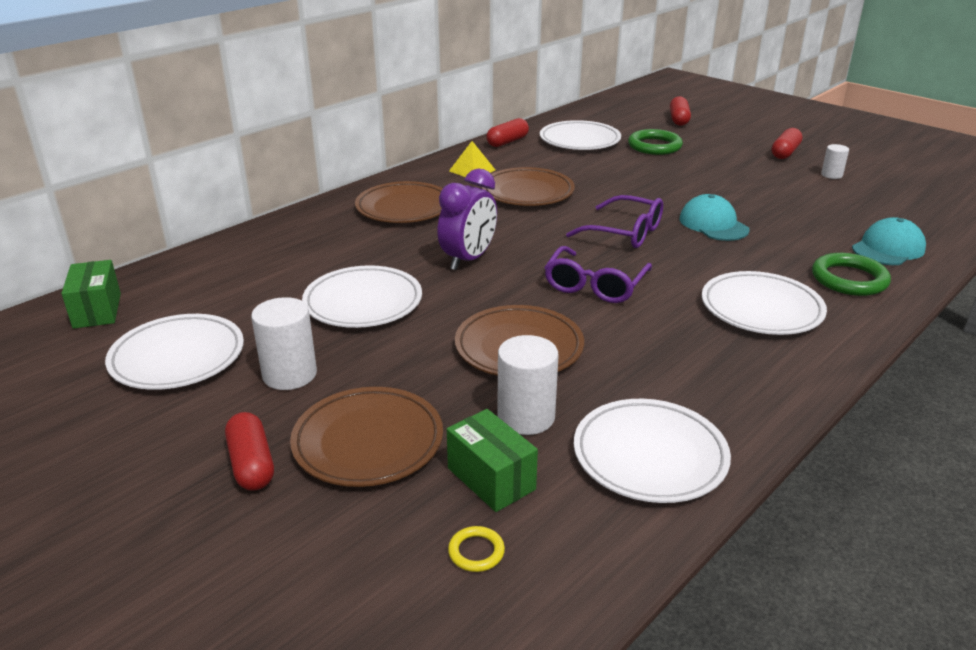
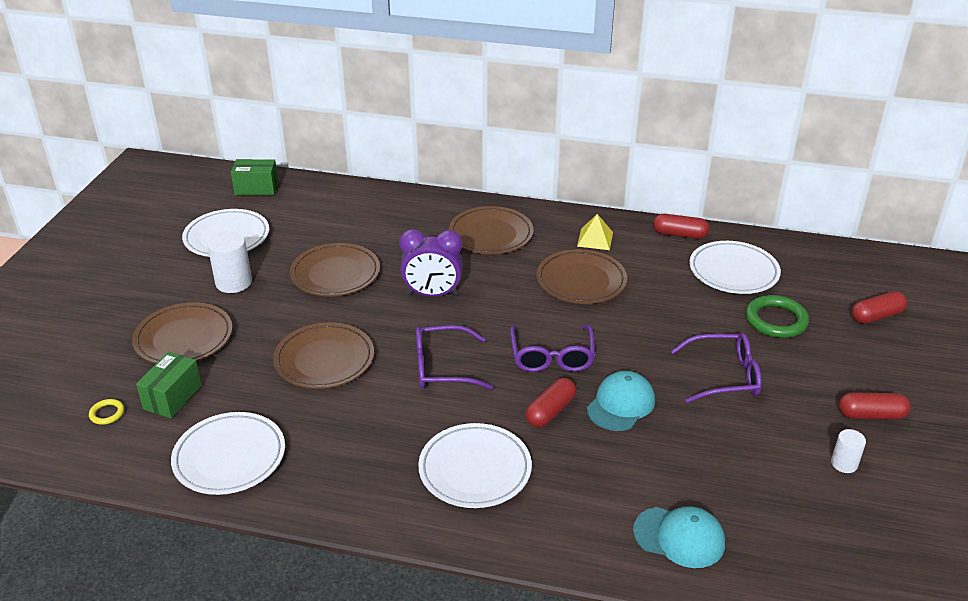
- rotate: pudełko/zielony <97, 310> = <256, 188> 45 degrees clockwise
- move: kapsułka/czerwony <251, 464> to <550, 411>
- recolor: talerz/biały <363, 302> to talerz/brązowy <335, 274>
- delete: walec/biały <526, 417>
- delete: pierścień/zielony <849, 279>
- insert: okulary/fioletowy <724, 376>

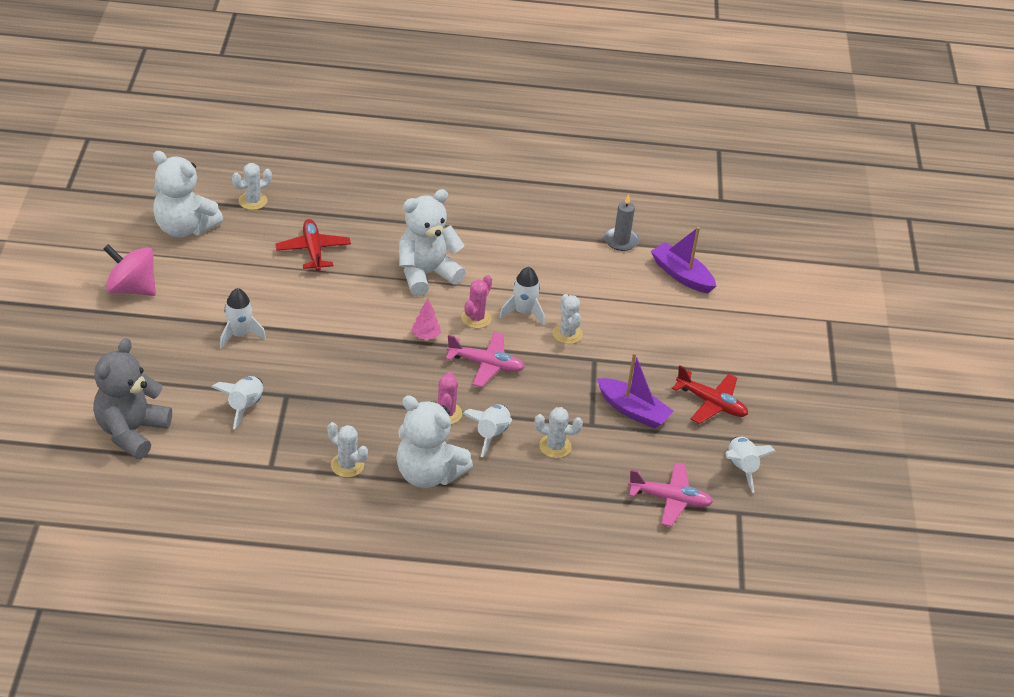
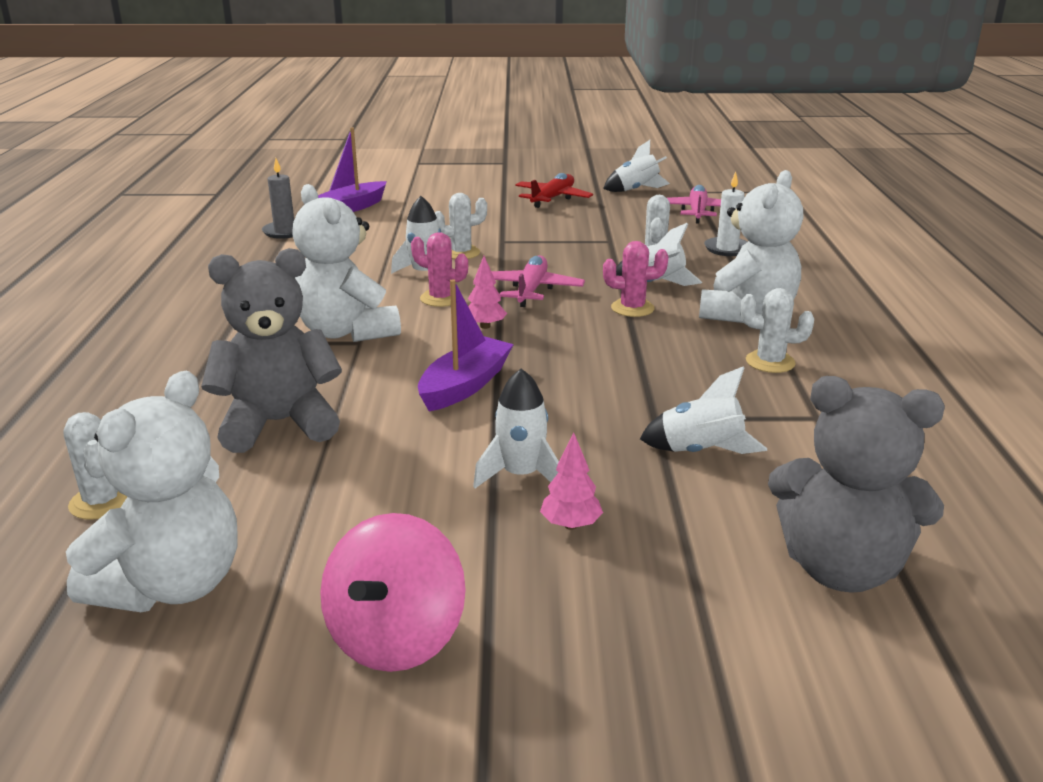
- replace: samolot/czerwony <313, 251> to miś/szary <279, 423>
- rotate: kaktus/biały <347, 465> = <770, 362> 75 degrees clockwise
- move: łódka/fioletowy <633, 410> to <465, 385>
- insert: drzewko/różowy <571, 525>
- insert: świeca/biały <727, 249>

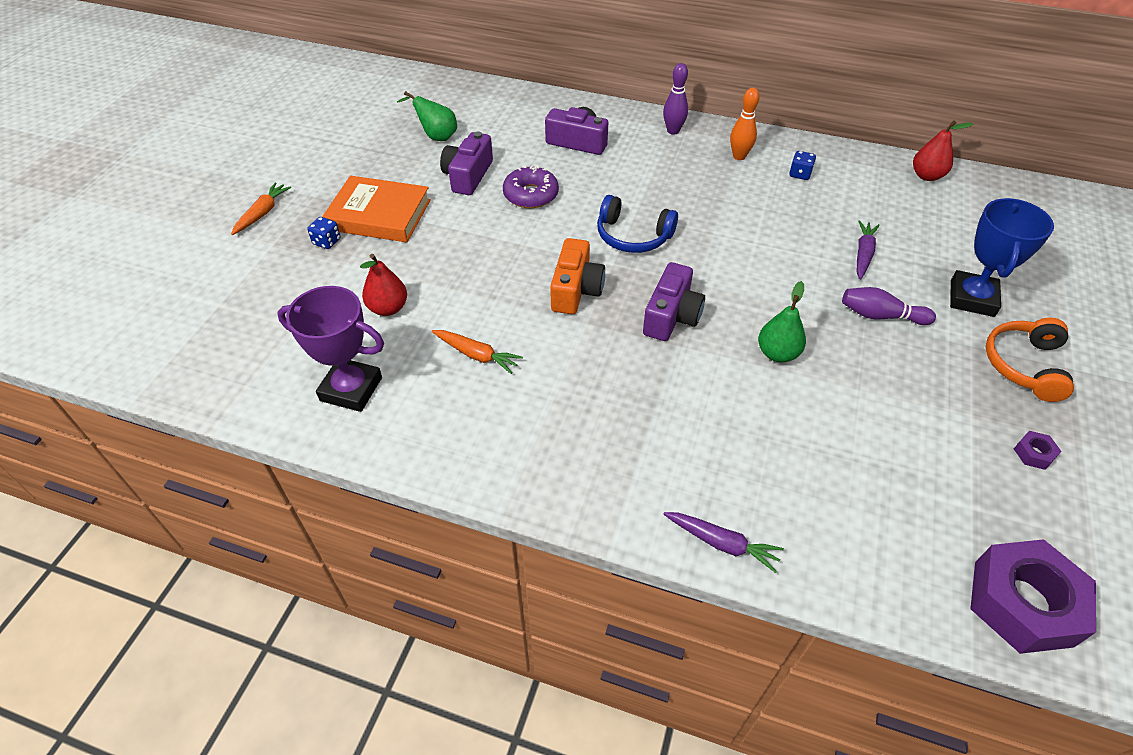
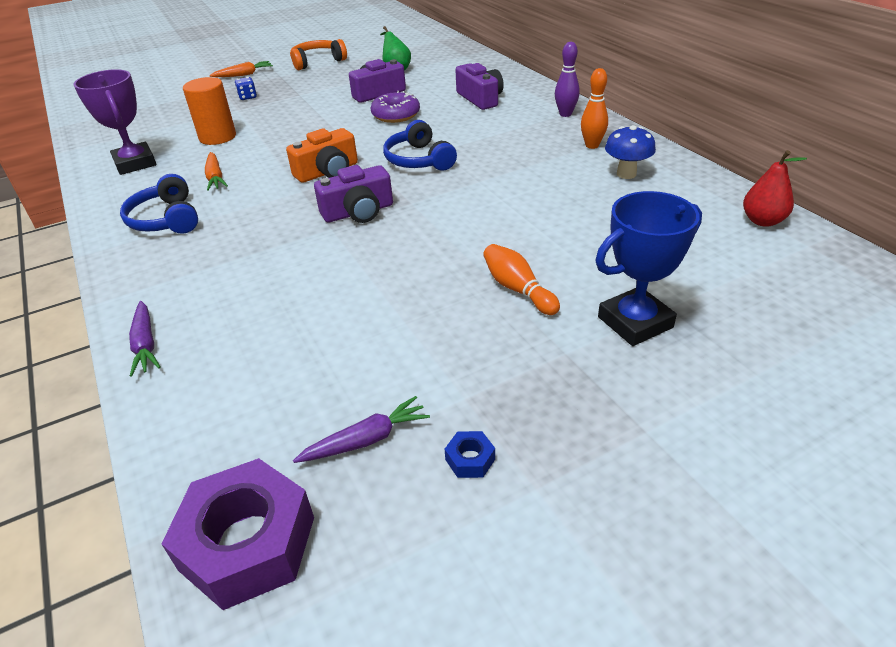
- delete: książka/pomarańczowy <379, 215>
- replace: gruszka/czerwony <388, 308> to walec/pomarańczowy <217, 137>
- delete: gruszka/zielony <777, 353>
- replace: kostka do gry/niebieski <800, 174> to grzyb/niebieski <626, 174>
- recolor: kręgiel/fioletowy <880, 316> to kręgiel/pomarańczowy <518, 289>
- move: marchewka/fioletowy <863, 254> to <366, 440>
- move: słuchawki/pomarańczowy <1024, 365> to <317, 62>
- recolor: nakrętka/fioletowy <1033, 453> to nakrętka/niebieski <470, 459>
- insert: słuchawki/niebieski <166, 219>

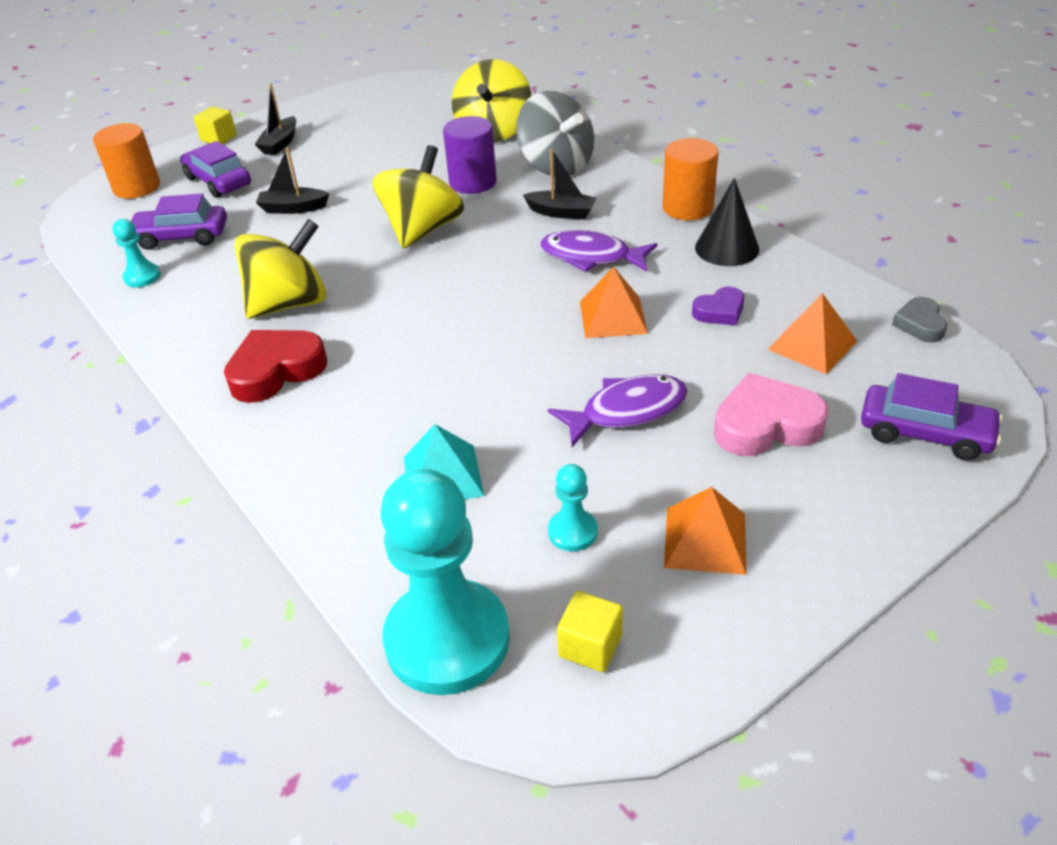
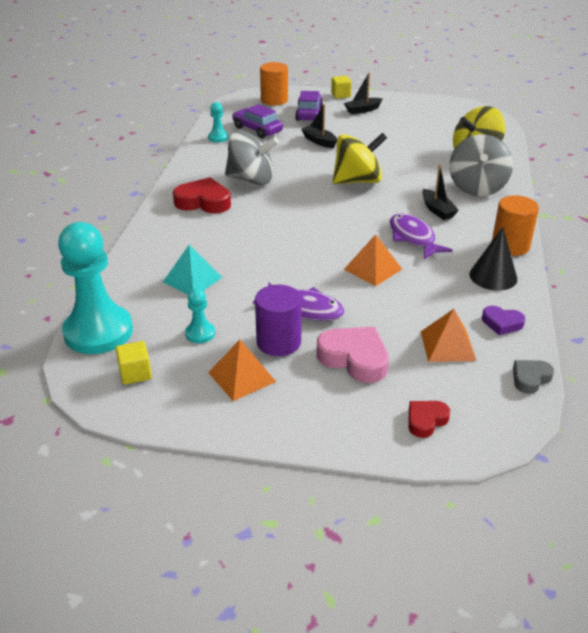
- recolor: bączek/żółty <289, 303> to bączek/szary <251, 179>
- move: walec/fioletowy <473, 182> to <278, 342>
- move: serce/fioletowy <720, 311> to <502, 323>
- replace: samochód/fioletowy <925, 433> to serce/czerwony <426, 420>

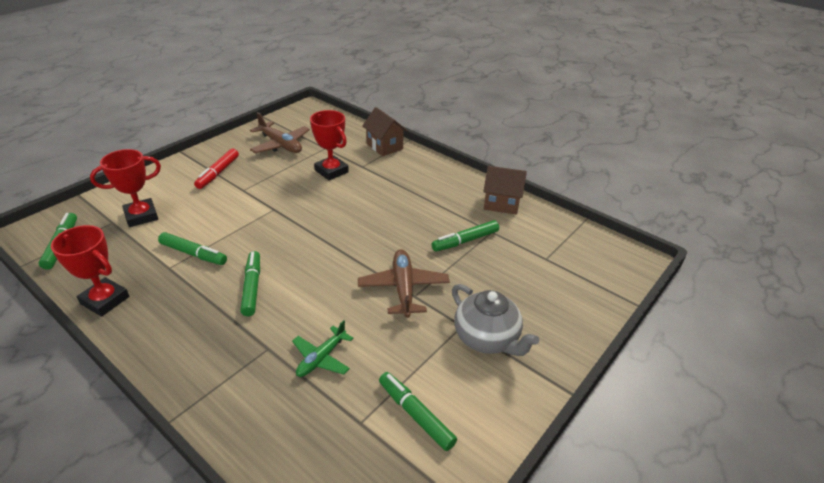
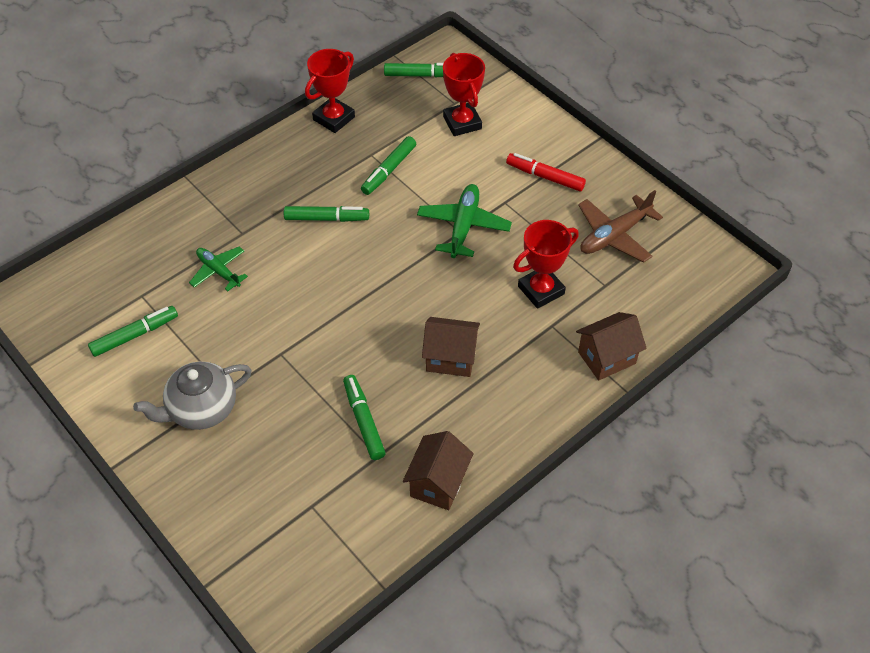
- delete: samolot/brązowy <403, 288>
- insert: samolot/zielony <463, 226>
- insert: domek/brązowy <450, 358>

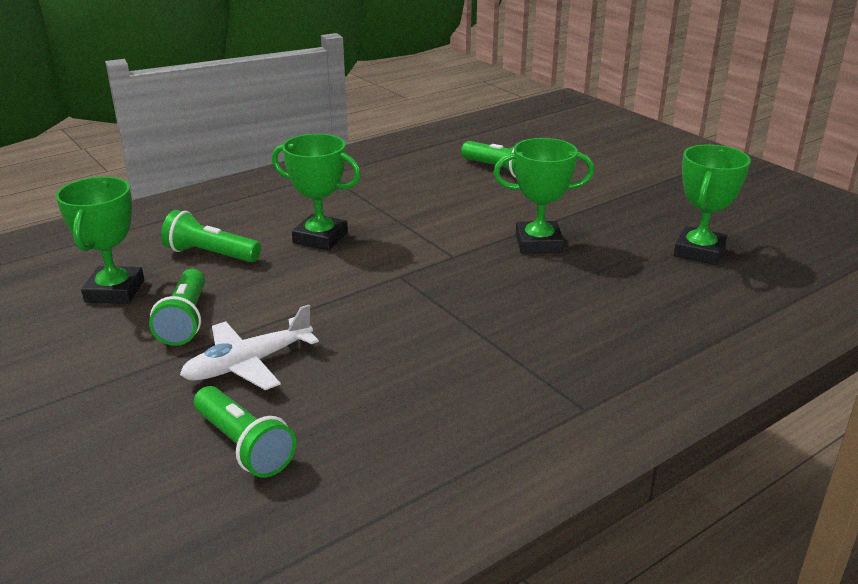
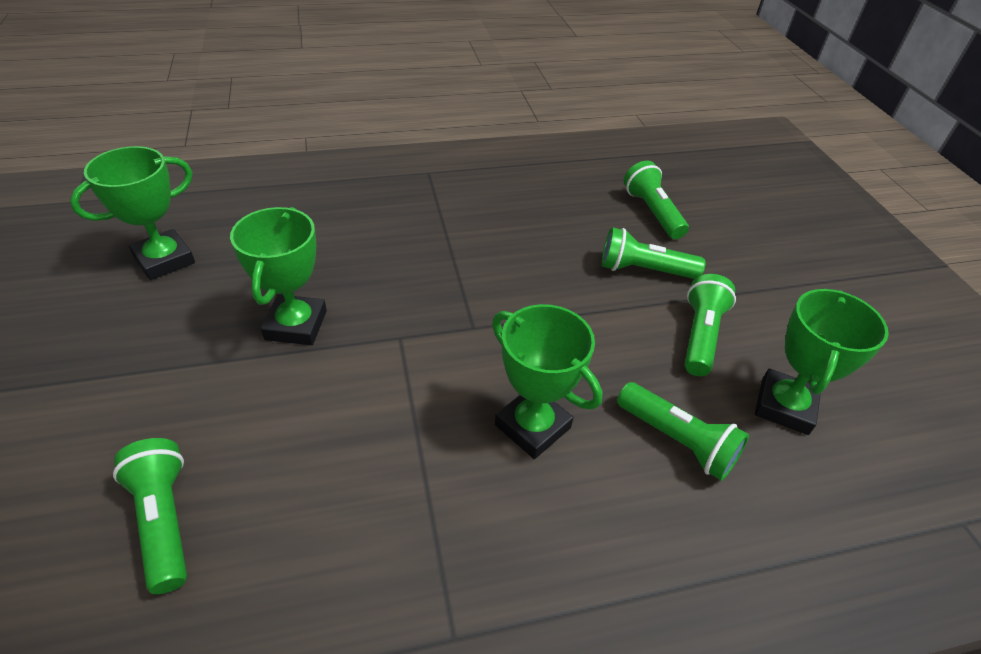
- replace: samolot/biały <248, 364> to latarka/zielony <644, 270>
- rotate: puchar/zielony <538, 243> = <296, 325> 75 degrees clockwise

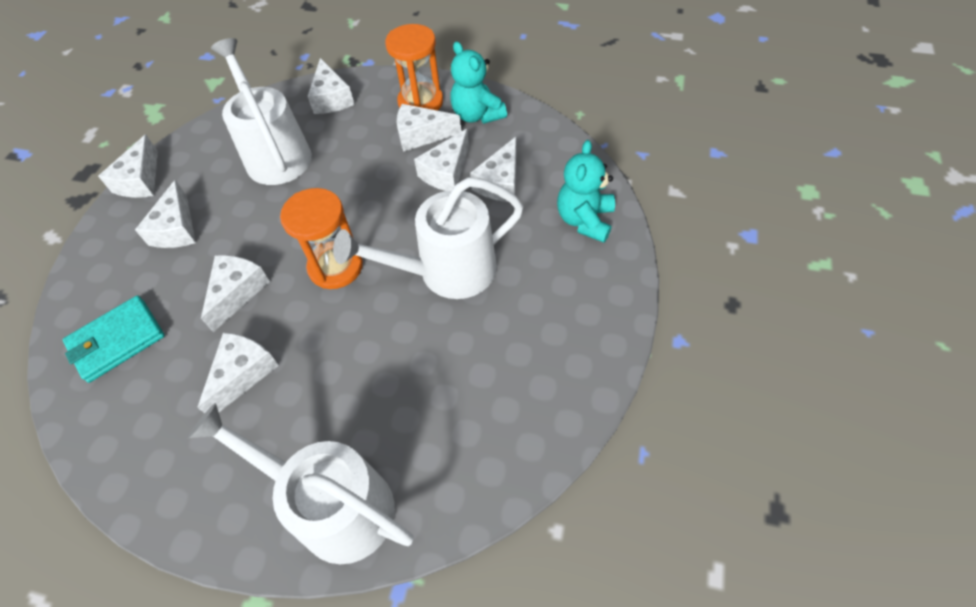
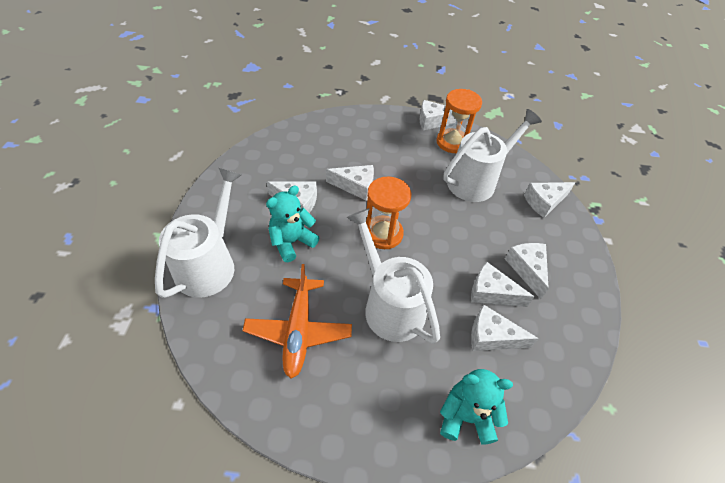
- delete: portfel/turkusowy <117, 341>
- delete: ser/biały <176, 229>
- move: klepsydra/pomarańczowy <420, 102> to <452, 142>
- move: miś/turkusowy <477, 115> to <292, 242>
- insert: samolot/pomarańczowy <298, 330>

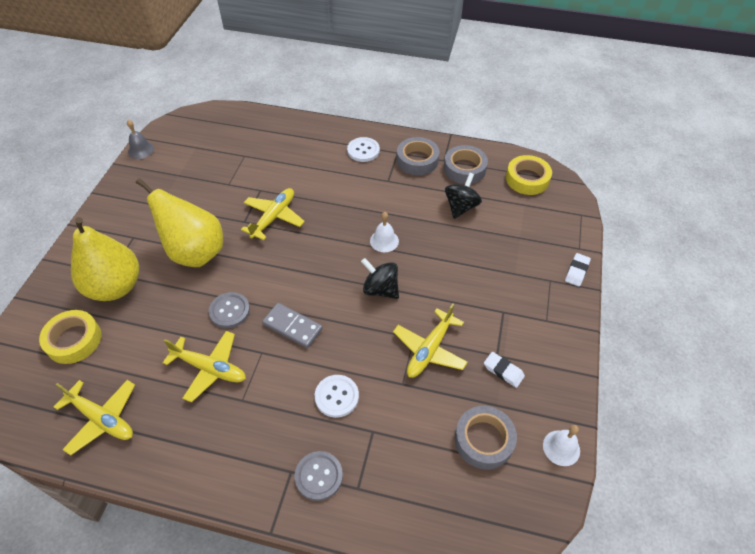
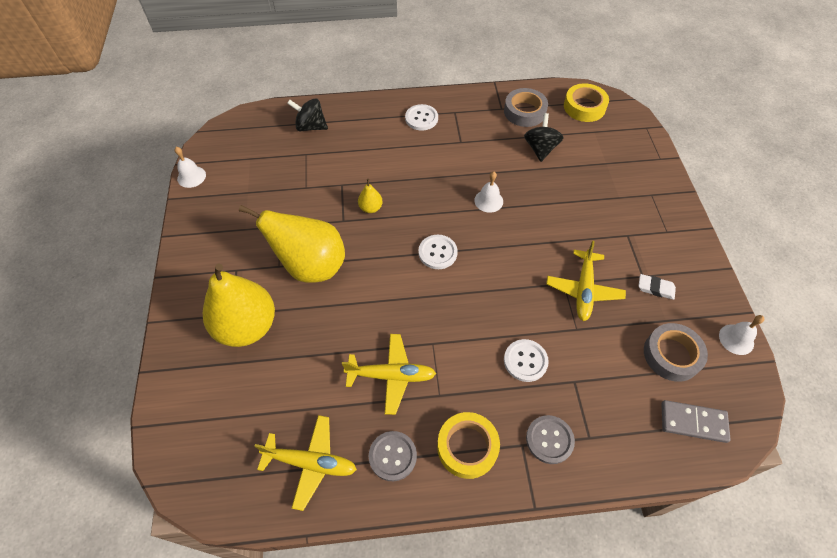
- move: taśma klejąca/żółty <74, 340> to <467, 447>
- recolor: dzwonek/szary <141, 150> to dzwonek/biały <191, 176>
- move: guzik/szary <229, 311> to <392, 456>
- replace: samolot/żółty <274, 217> to gruszka/żółty <371, 208>
- move: kostka domina/szary <292, 326> to <693, 422>
- move: bączek/czarny <380, 289> to <310, 126>
- delete: taśma klejąca/szary <417, 160>
- delete: gumka do mazania/biały <576, 271>
- insert: guzik/biały <437, 253>

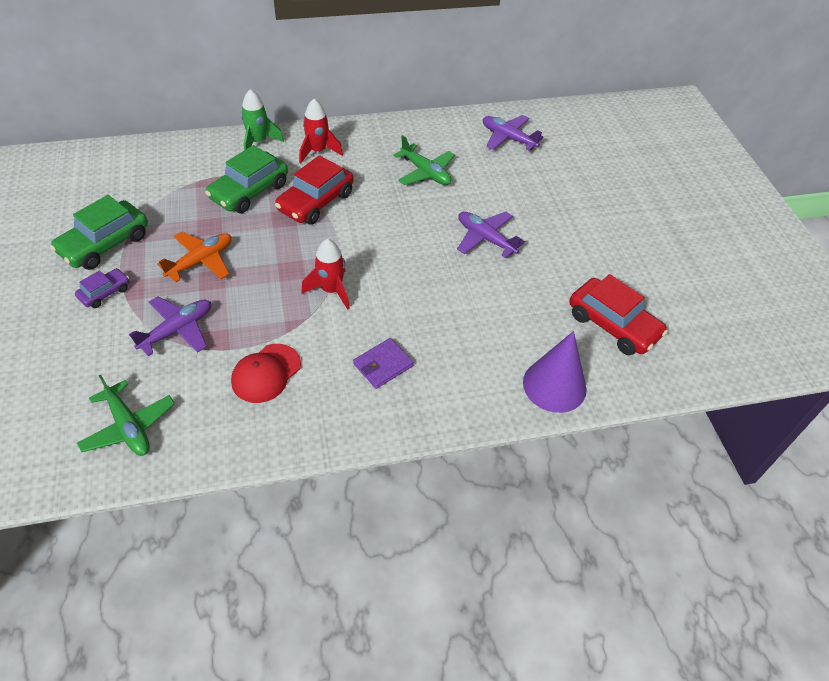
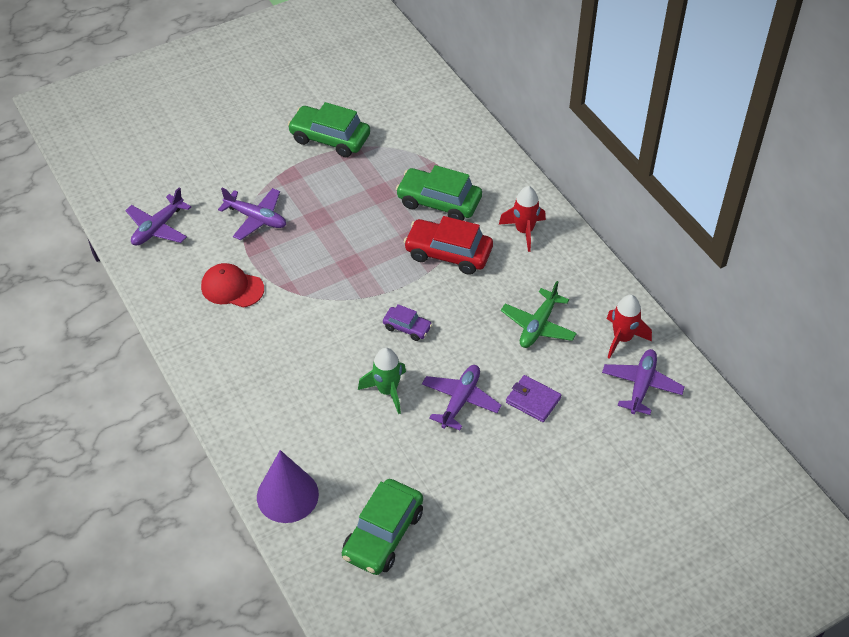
- move: samochód/fioletowy <105, 293> to <407, 327>
- recolor: samolot/zielony <128, 426> to samolot/fioletowy <158, 228>
- delete: samolot/pomarańczowy <201, 261>
- move: rakieta/zielony <258, 142> to <387, 391>
- move: rakieta/czerwony <331, 290> to <622, 338>
- move: portfel/fioletowy <383, 365> to <533, 400>
- recolor: samochód/czerwony <613, 325> to samochód/zielony <383, 534>

